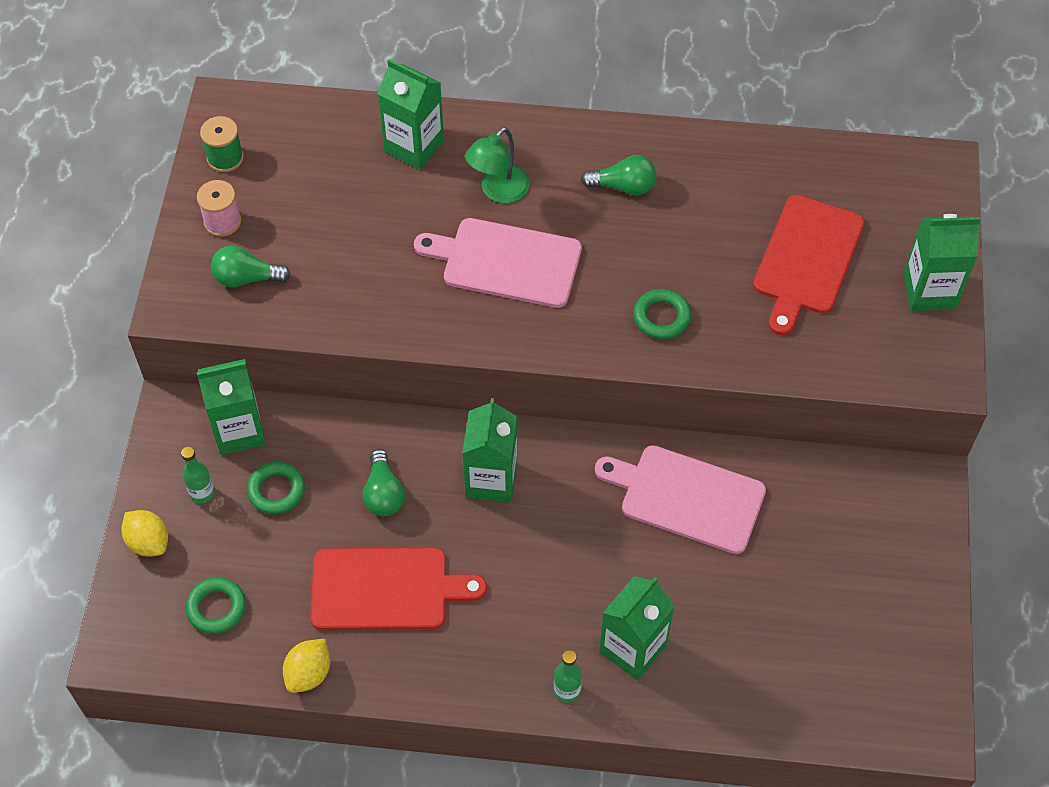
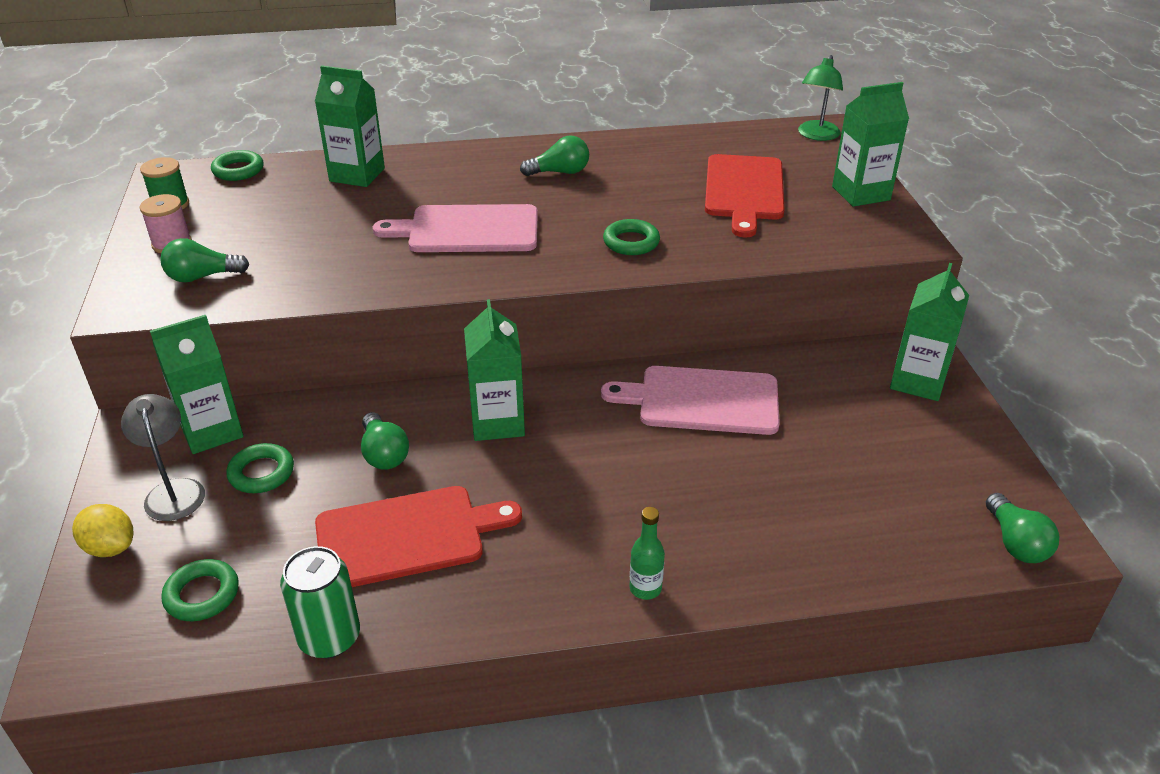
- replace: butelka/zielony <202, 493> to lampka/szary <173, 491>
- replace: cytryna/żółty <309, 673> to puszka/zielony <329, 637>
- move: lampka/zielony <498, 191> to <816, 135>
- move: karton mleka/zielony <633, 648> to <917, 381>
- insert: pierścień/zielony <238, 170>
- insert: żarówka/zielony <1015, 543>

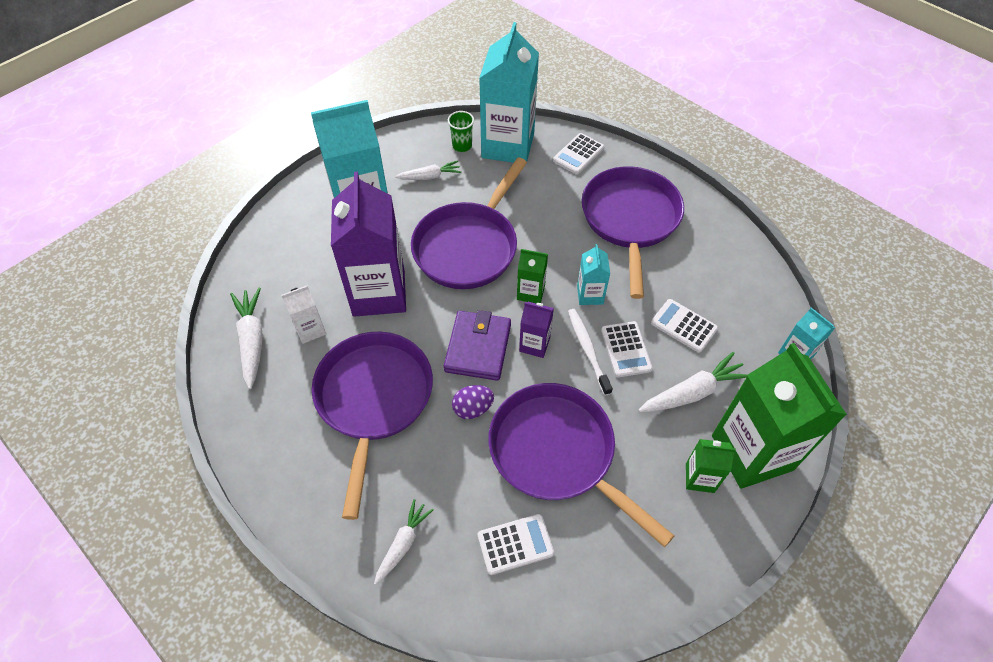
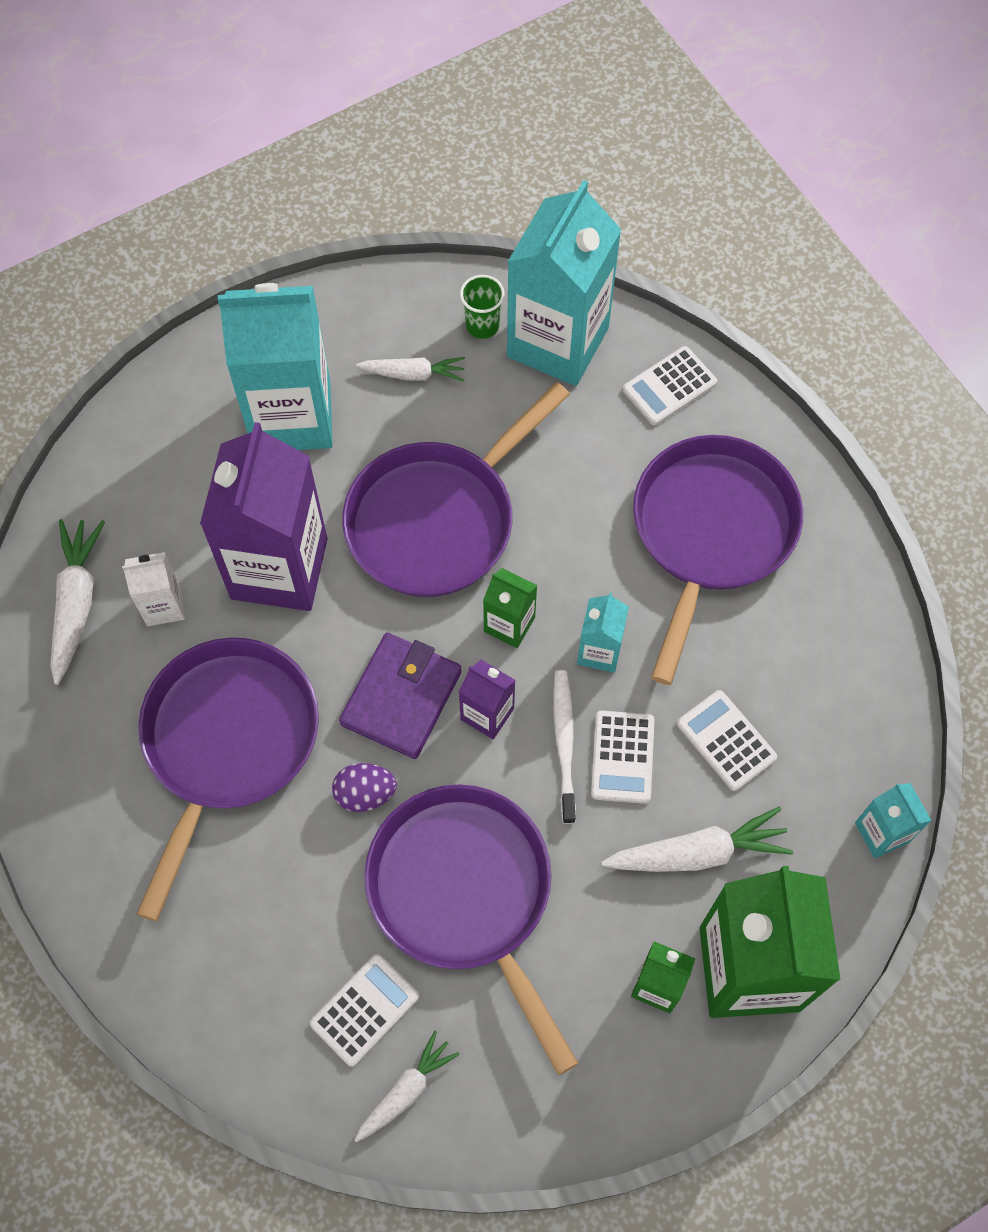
- move: marchewka/biały <403, 544> to <406, 1090>
- rotate: kalkulator/biały <515, 544> = <364, 1010> 45 degrees counterclockwise

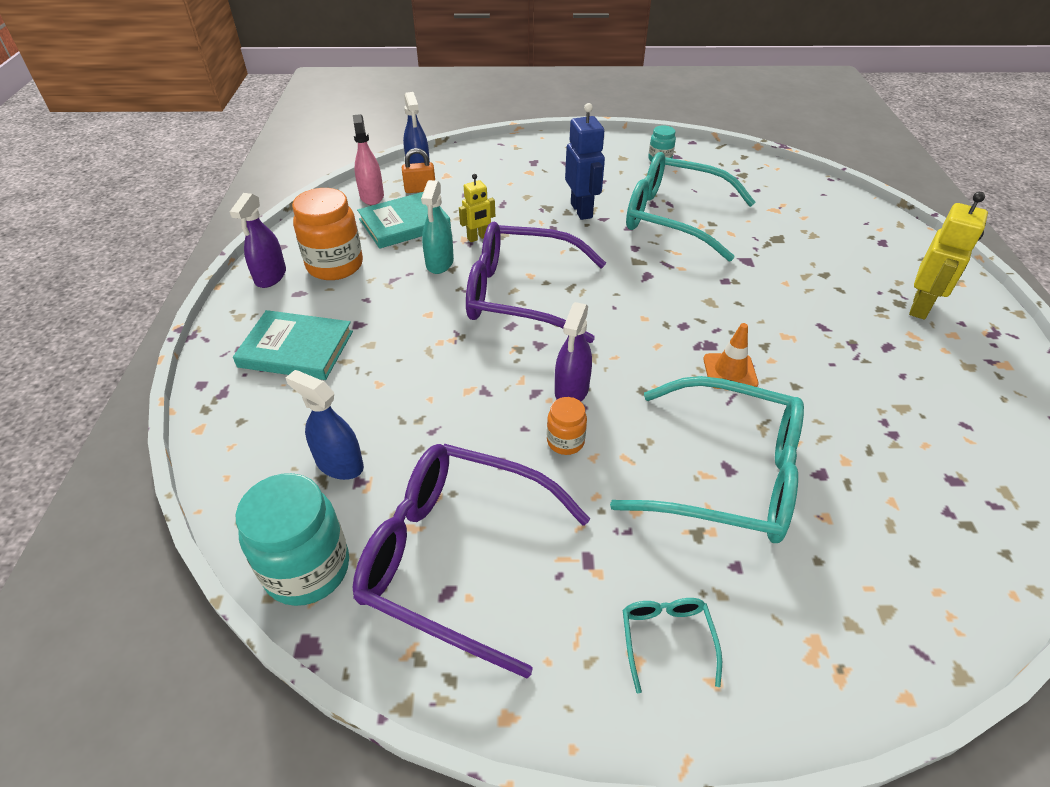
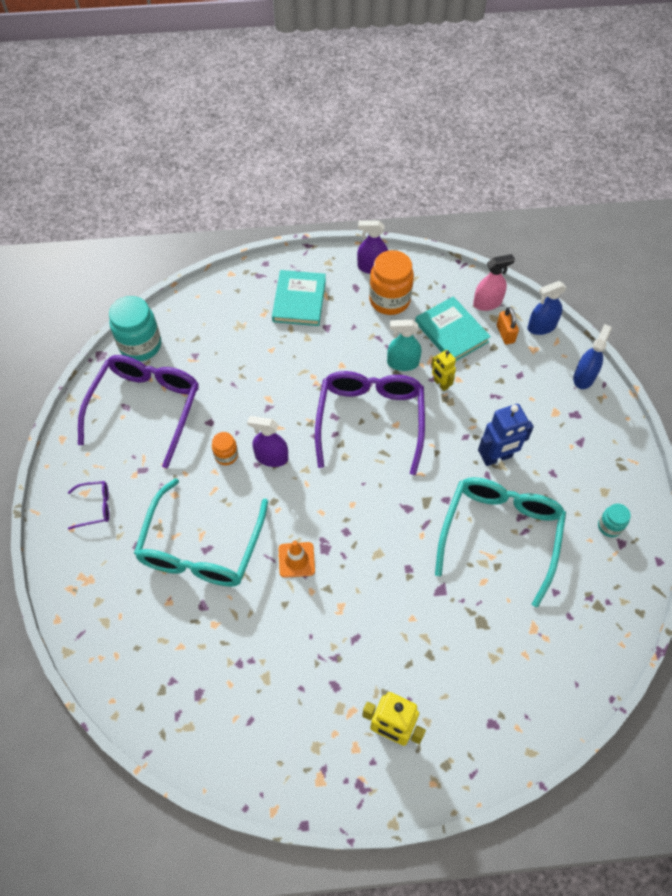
- move: spryskiwacz/niebieski <339, 464> to <584, 377>
- recolor: okulary/turkusowy <666, 640> to okulary/fioletowy <94, 507>

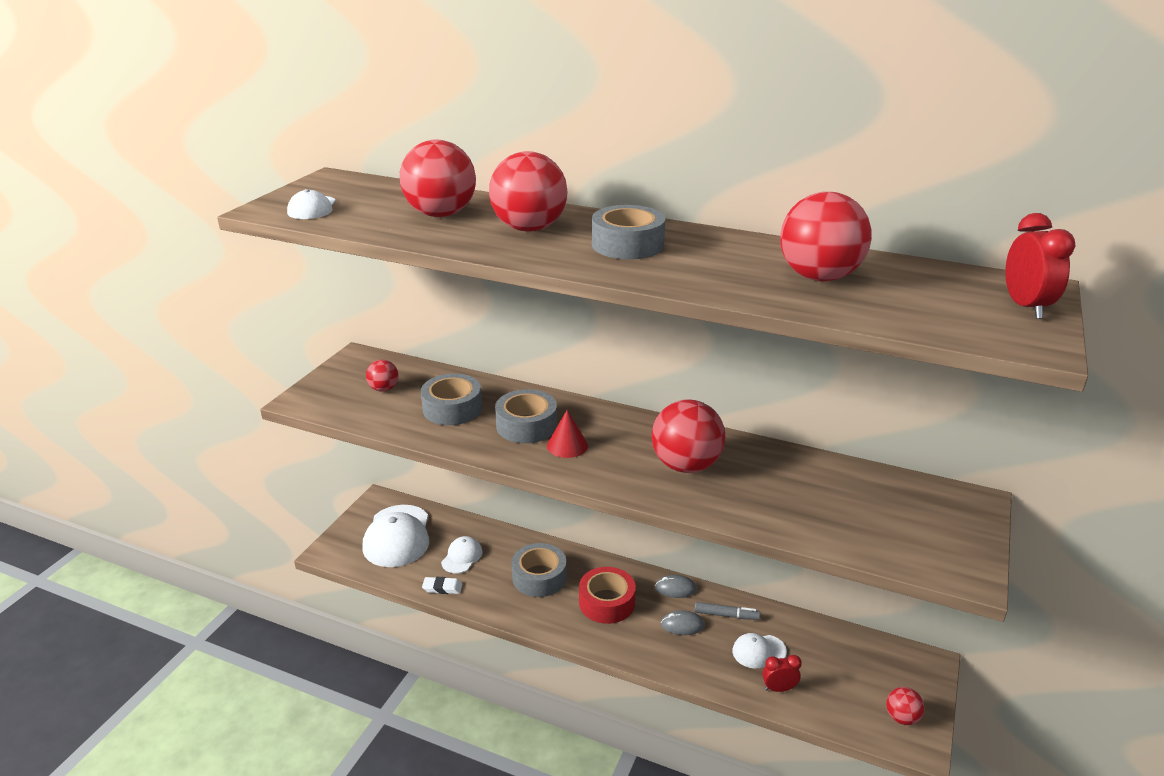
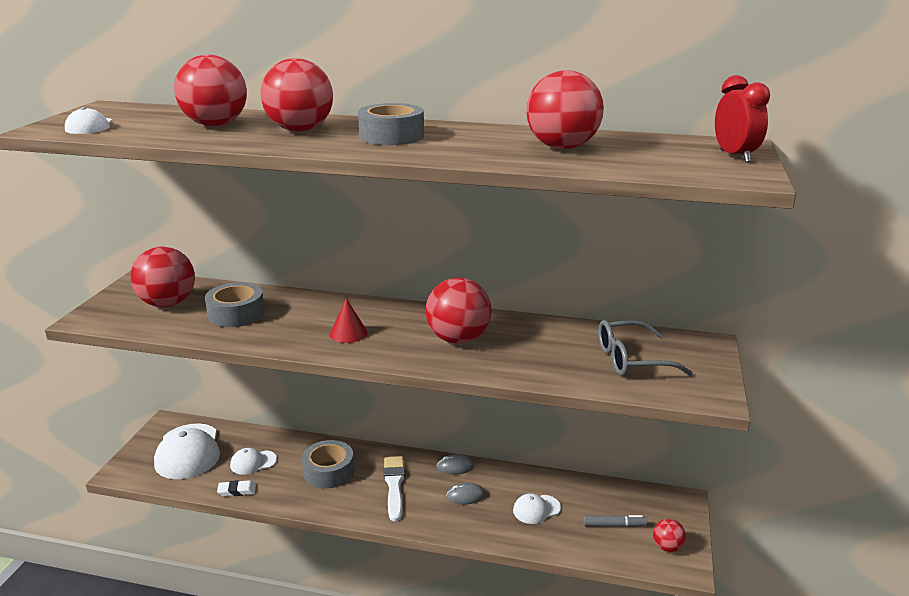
- resize: piłka/czerwony <384, 389> = <168, 304> x1.99
- rotate: czapka/biały <462, 557> = <253, 462> 120 degrees counterclockwise
- delete: taśma klejąca/szary <526, 425>
- replace: taśma klejąca/czerwony <607, 602> to pędzel/biały <394, 485>
- move: flamaster/szary <726, 615> to <614, 525>
- delete: budzik/czerwony <779, 688>
- insert: okulary/szary <631, 359>

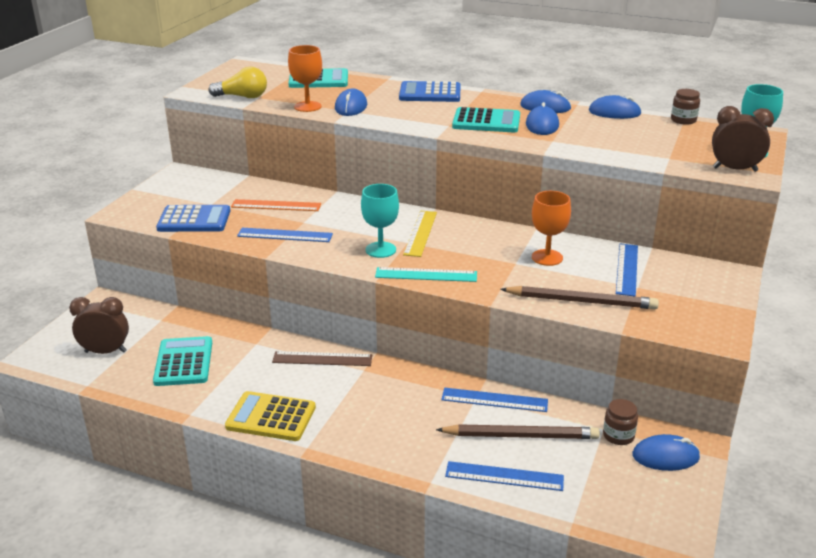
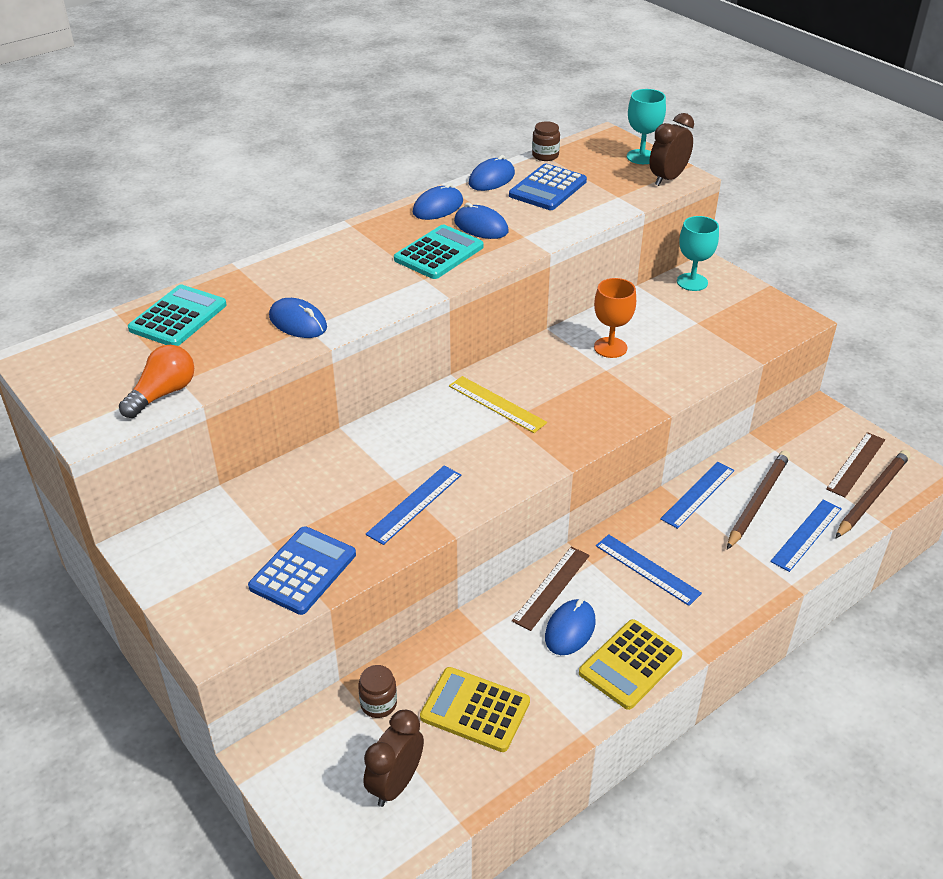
- recolor: kalkulator/turkusowy <184, 362> to kalkulator/żółty <475, 710>
- recolor: żarówka/żółty <242, 97> to żarówka/pomarańczowy <163, 394>
- delete: linijka/pomarańczowy <276, 205>
- delete: kielich/pomarańczowy <307, 106>
- move: kielich/turkusowy <380, 250> to <692, 282>
- delete: linijka/turkusowy <426, 275>
- move: kalkulator/niebieski <430, 93> to <547, 188>
- move: ołówek/brązowy <581, 301> to <872, 496>
- move: słoik/brązowy <618, 436> to <378, 704>
- move: linijka/niebieski <627, 269> to <647, 569>
- move: myszka/niebieski <665, 456> to <570, 629>
- insert: linijka/brązowy <856, 464>

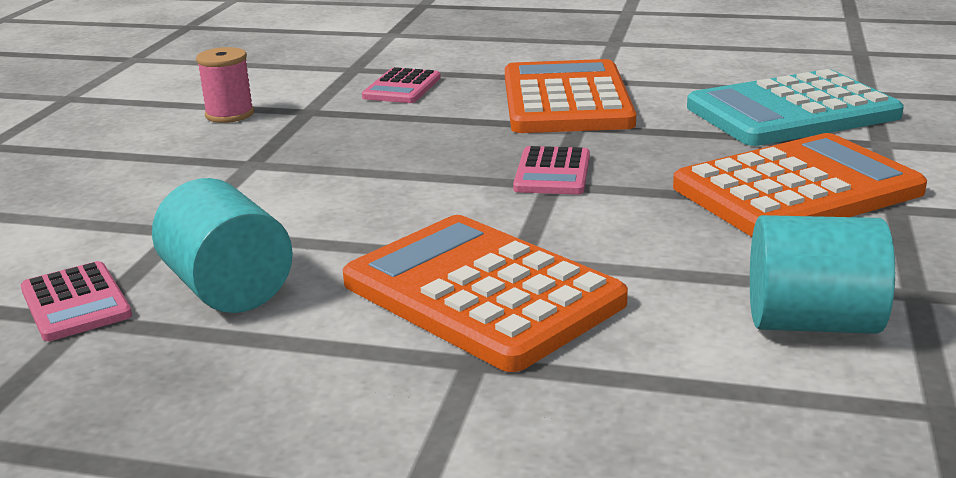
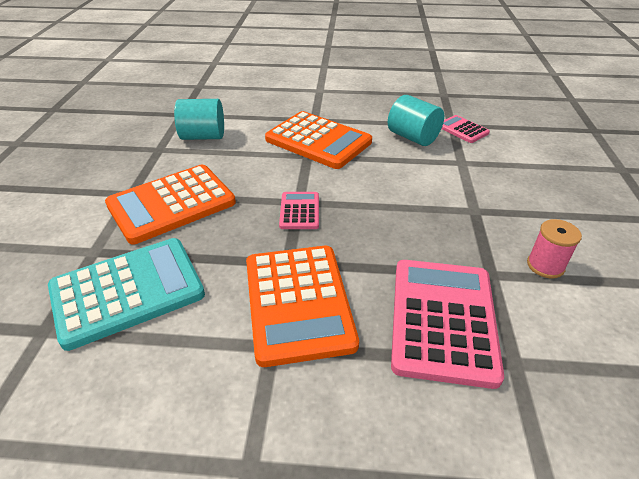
- resize: kalkulator/różowy <402, 87> = <443, 319> x2.02

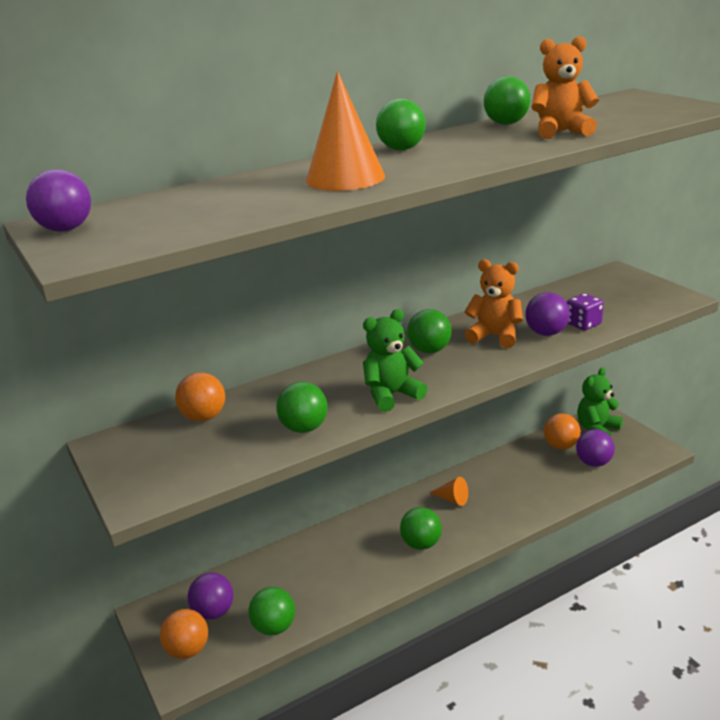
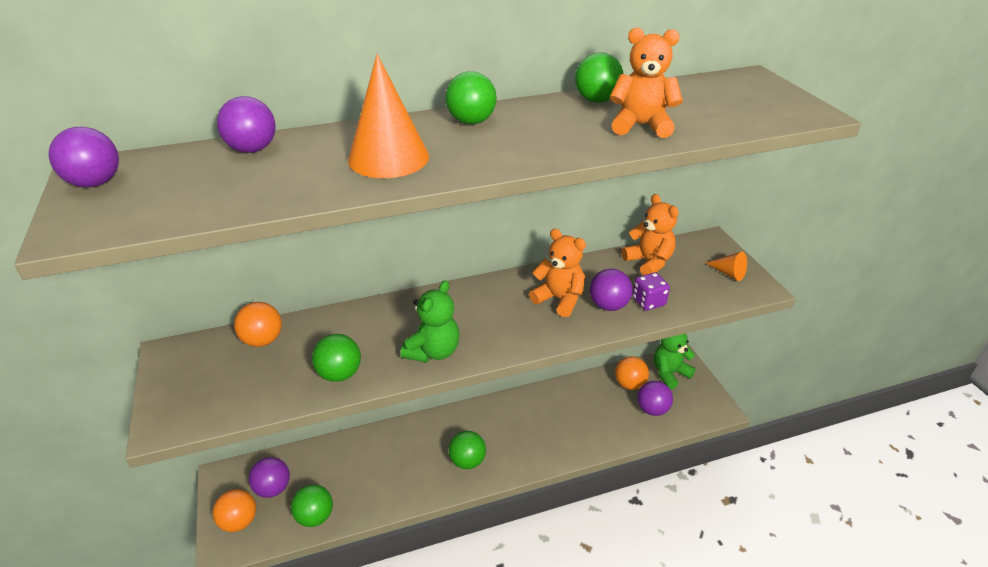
- rotate: miś/zielony <392, 395> = <433, 351> 135 degrees clockwise
- delete: piłka/zielony <429, 350>
- move: stożek/pomarańczowy <452, 499> to <728, 273>
- insert: piłka/fioletowy <252, 149>
- insert: miś/pomarańczowy <649, 262>

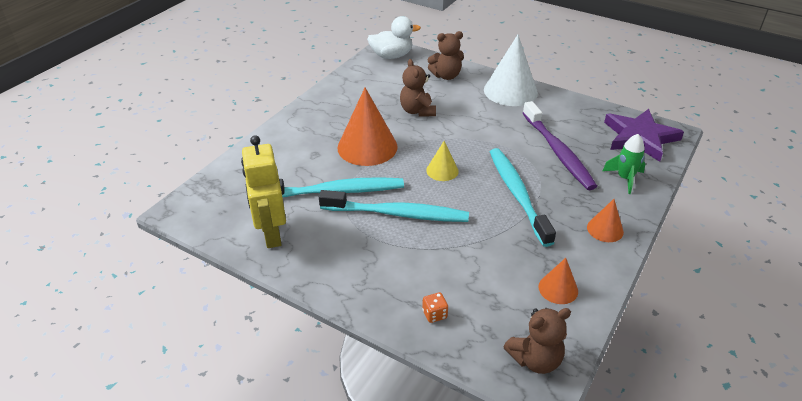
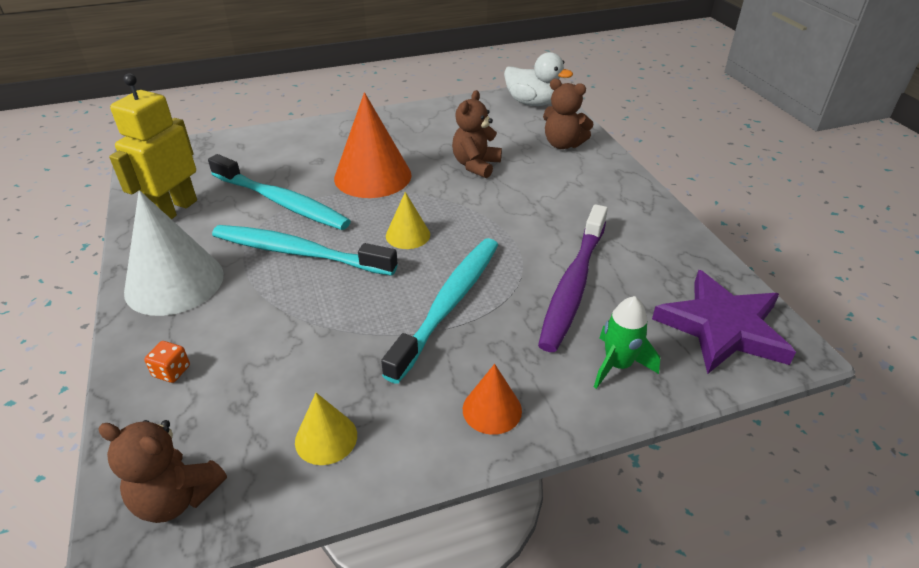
- rotate: szczoteczka do zębów/turkusowy <397, 214> = <299, 252> 150 degrees clockwise
- move: stożek/biały <510, 91> to <174, 282>
- recolor: stożek/pomarańczowy <558, 289> to stożek/żółty <326, 438>

